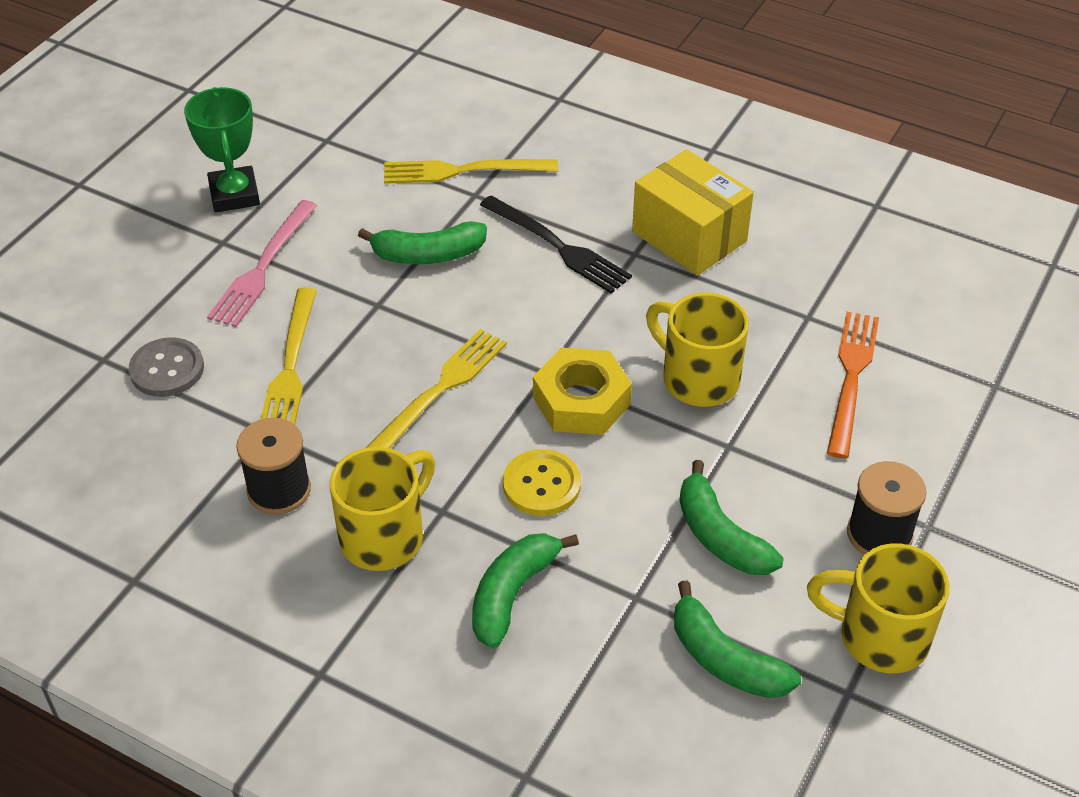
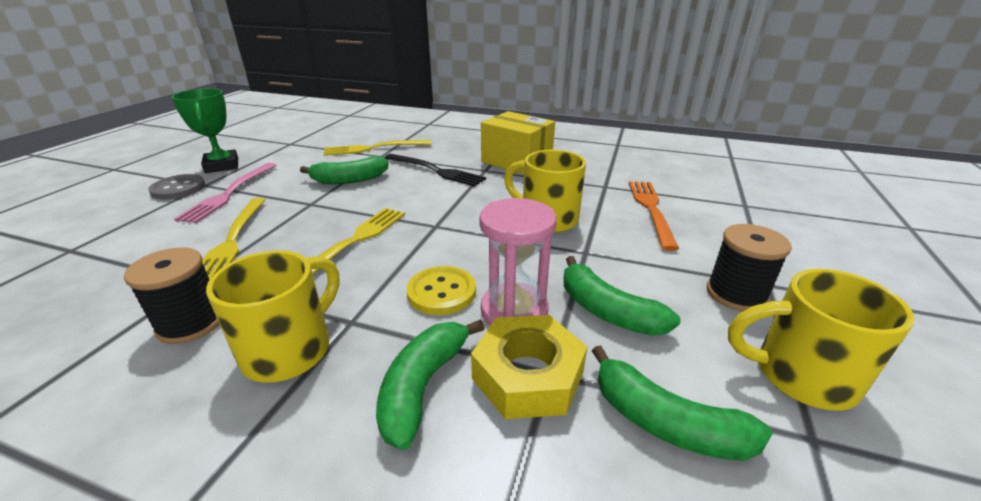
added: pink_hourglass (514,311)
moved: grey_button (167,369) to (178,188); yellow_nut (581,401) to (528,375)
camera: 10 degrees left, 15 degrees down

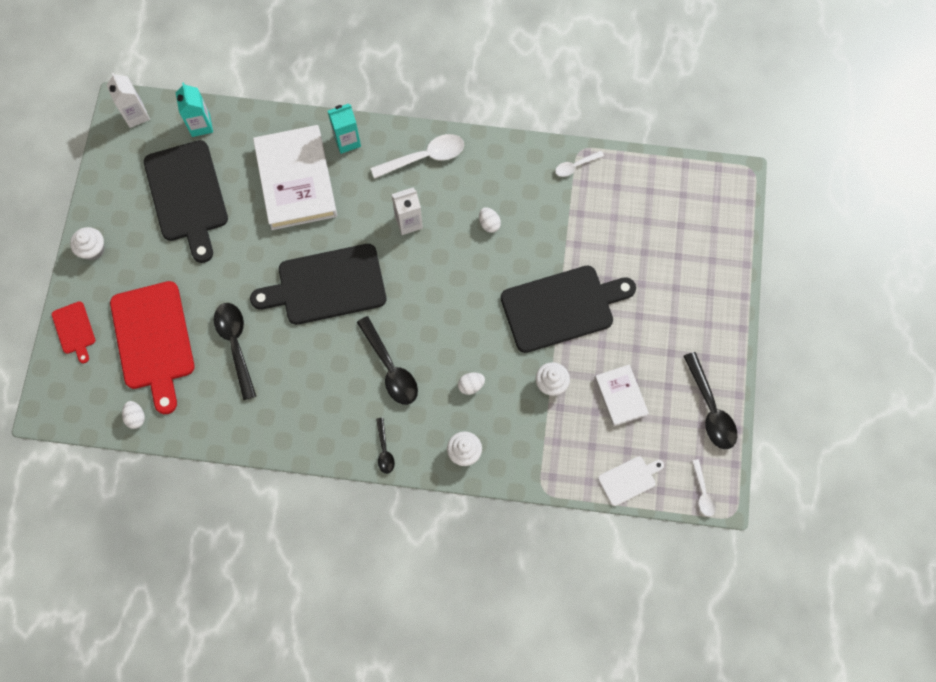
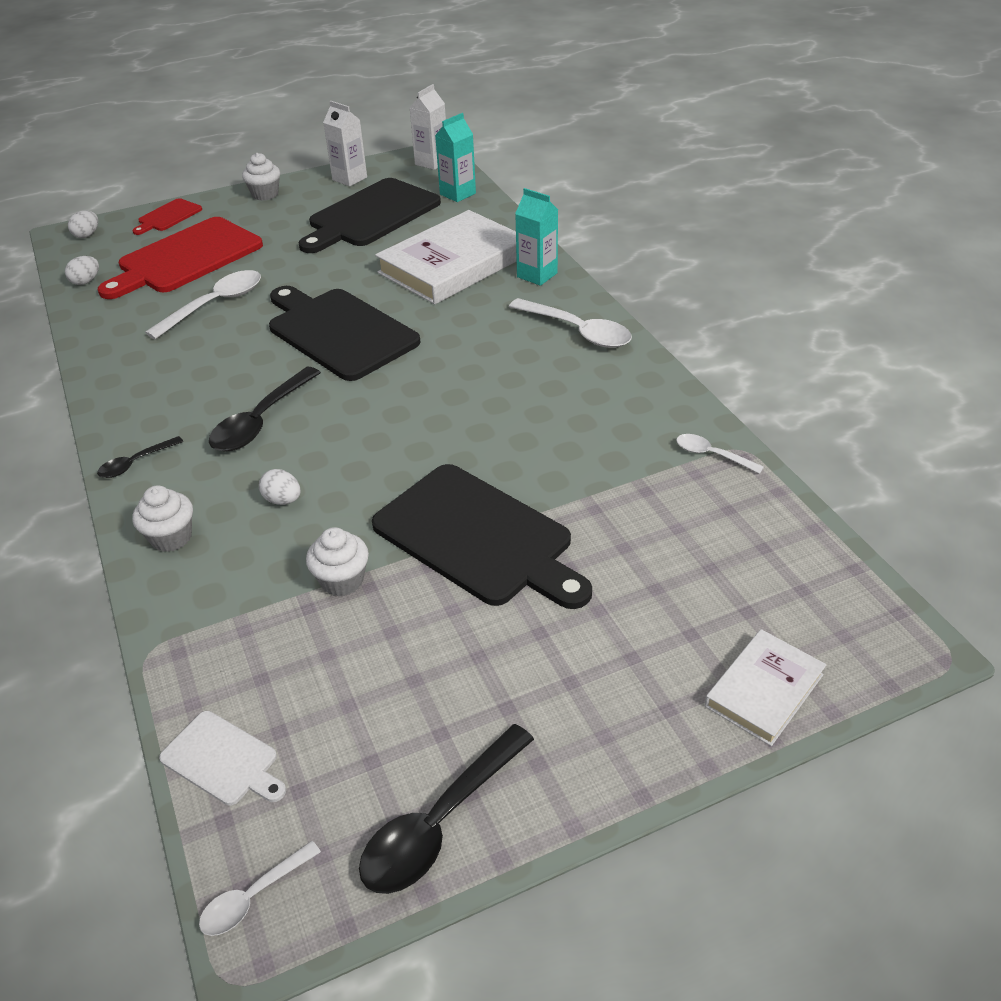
moved: white_egg (489,224) to (87,235); white_carton (408,222) to (349,179); white_book (620,396) to (764,690)
recoloured: black_spoon (235,344) to white_spoon (215,304)
camera: 60 degrees right, 30 degrees down

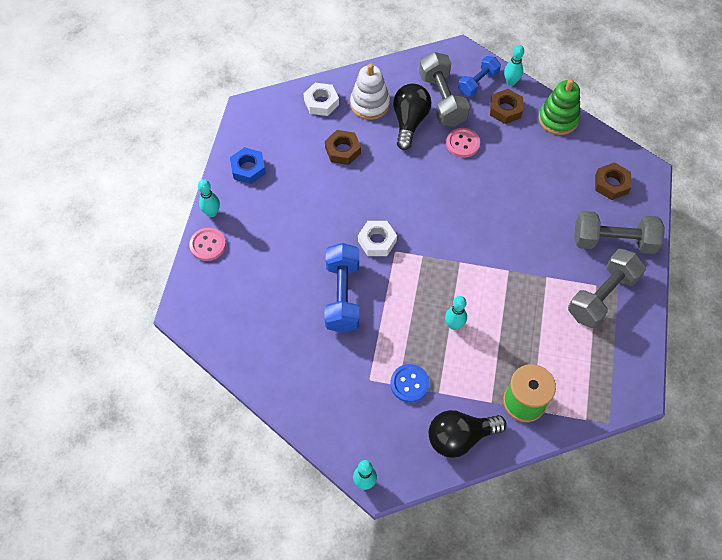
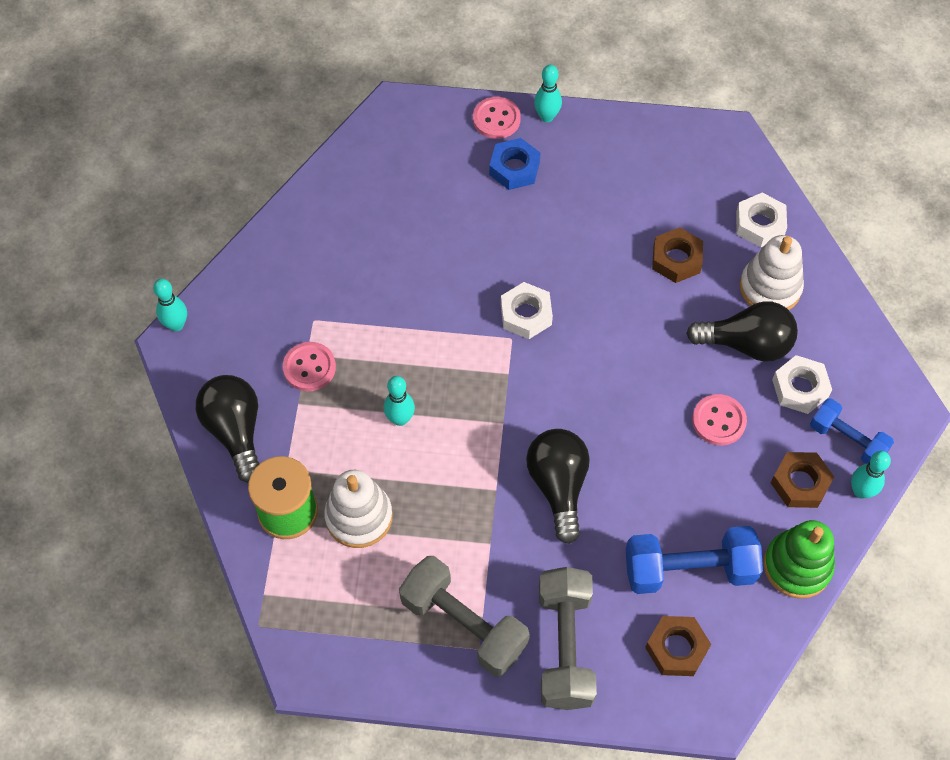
added: white_stacking_toy (359,517); black_light_bulb (558,486)
moved: blue_nut (248,168) to (514,168); blue_dumbbell (342,296) to (689,569)
replaced: grey_dumbbell (442,100) to white_nut (800,388)
recoloured: blue_button (409,384) to pink_button (309,367)
camera: 85 degrees right, 0 degrees up

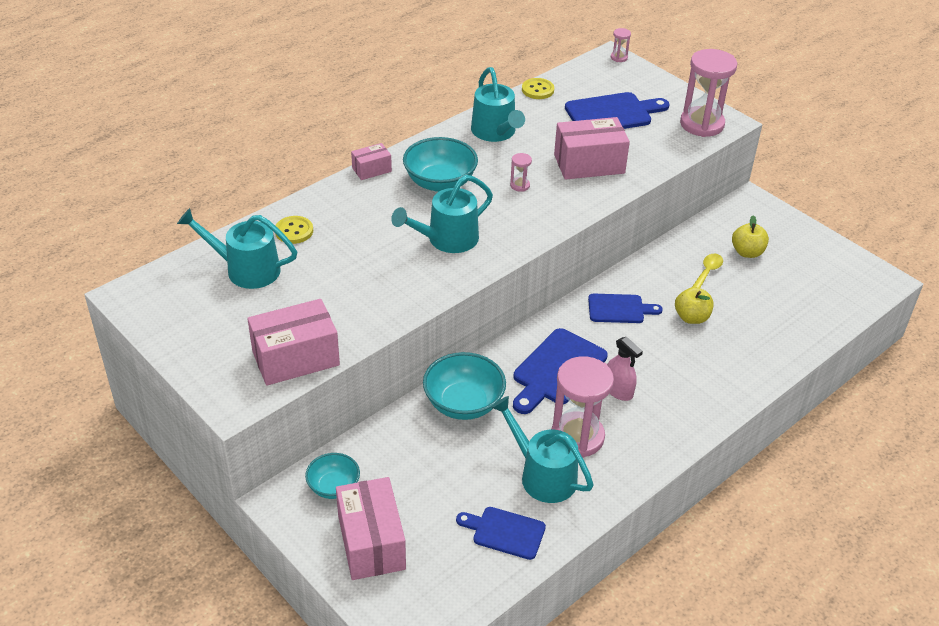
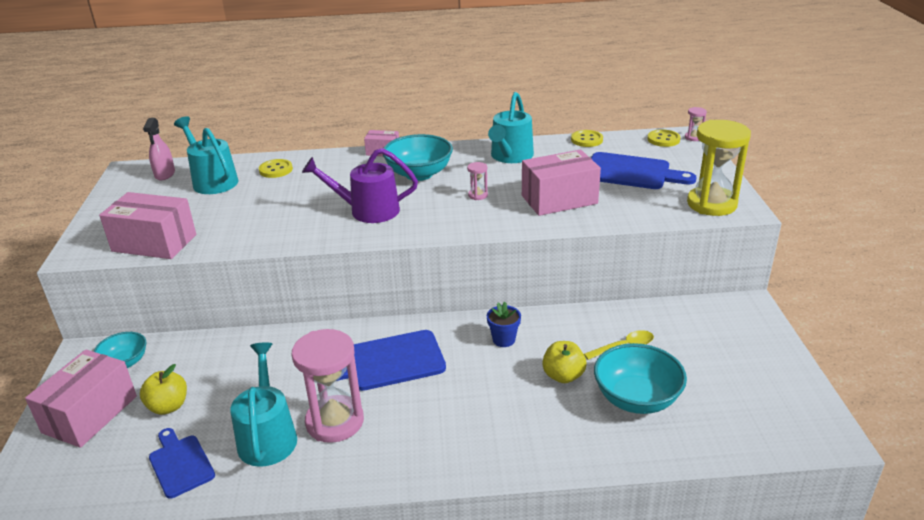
added: yellow_button (663,139)
moved: yellow_apple (747,252) to (168,406); pink_spray_bottle (618,390) to (165,174); turquoise_bowl (463,404) to (636,399)
replaced: blue_cutting_board (619,309) to blue_flower_pot (503,340)
recoloured: turquoise_watering_can (447,240) to purple_watering_can (367,211); pink_hourglass (702,124) to yellow_hourglass (711,204)
turned: pink_box (589,164) = (559,199) 45 degrees counterclockwise
camera: 40 degrees right, 10 degrees down

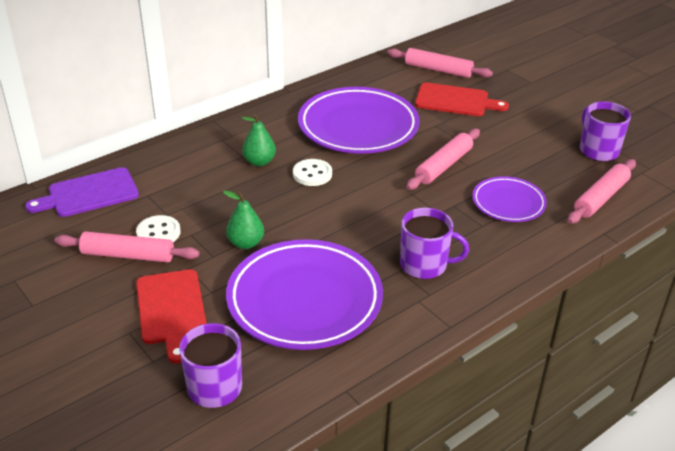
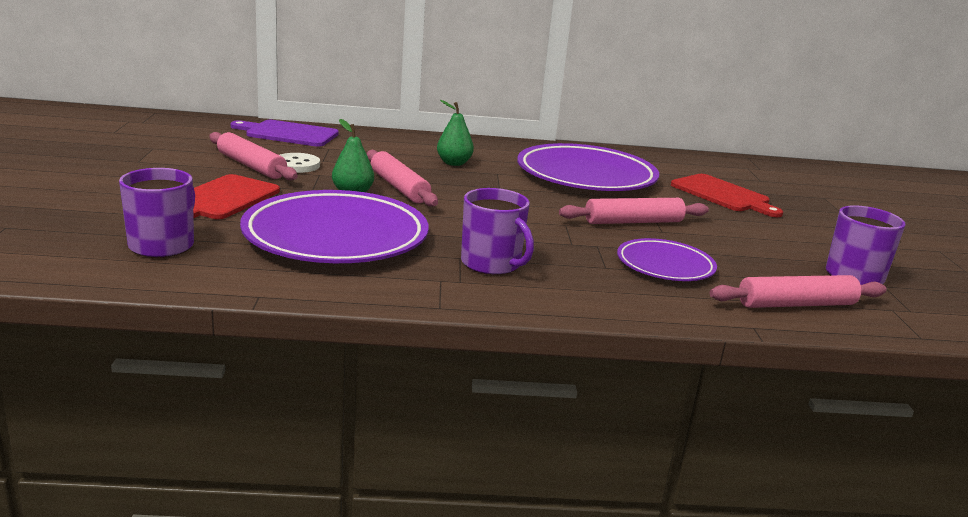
removed: white_button (312,174)
moved: pink_rolling_pin (438,70) to (399,187)
camera: 35 degrees right, 15 degrees down

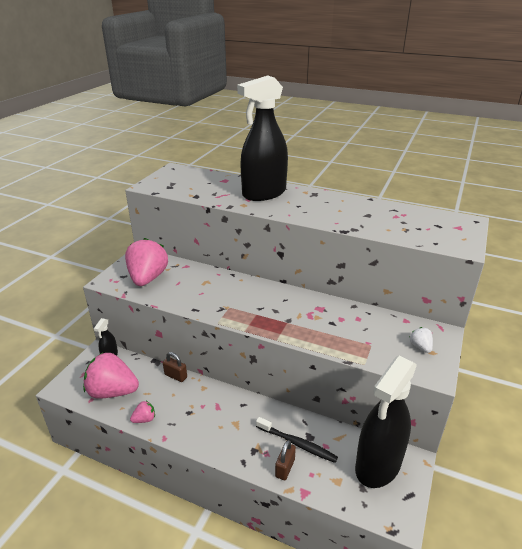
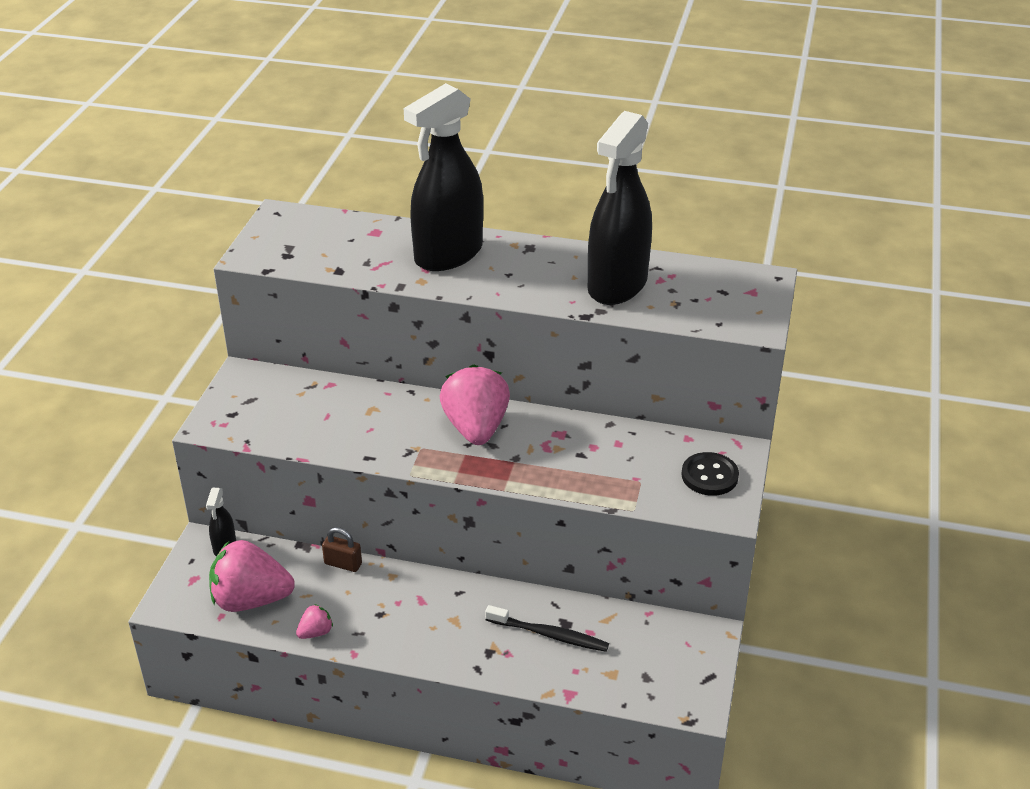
removed: brown_padlock (285,468)
moved: pink_strawberry (148,278) to (476,428); black_spray_bottle (378,465) to (617,285)
replaced: white_strawberry (420,347) to black_button (709,476)
camera: 10 degrees left, 5 degrees up

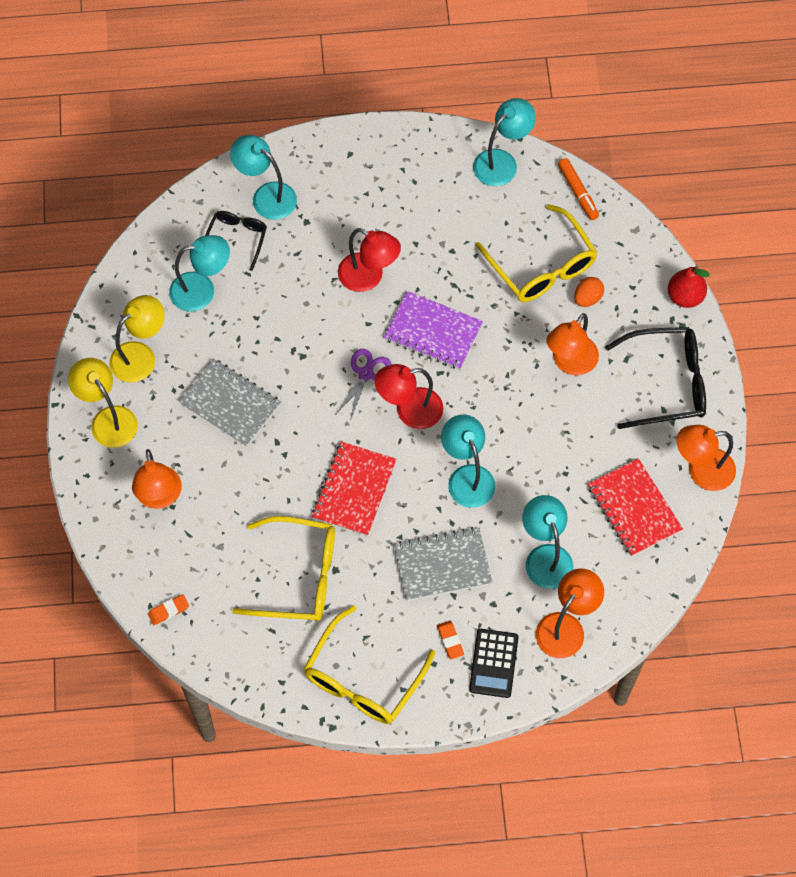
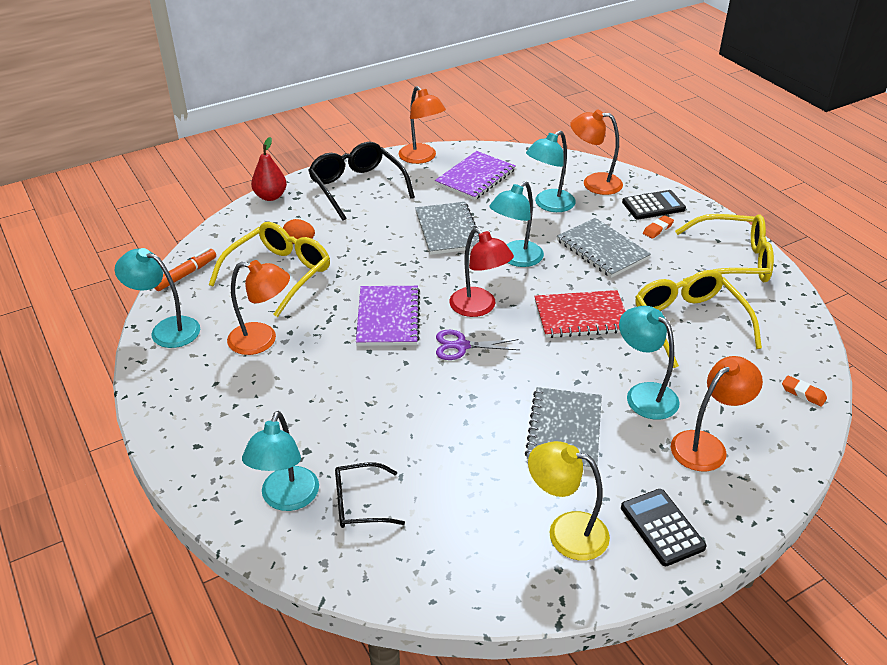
removed: red_lamp (368,277)
added: grey_notebook (447,230)
moved: orange_lamp (570,363) to (262,340); turquoise_lamp (202,290) to (644,394)
replaced: yellow_lamp (108,419) to black_calculator (662,527)
recoloured: red_notebook (634,508) to purple_notebook (475,177)
camera: 115 degrees left, 25 degrees down

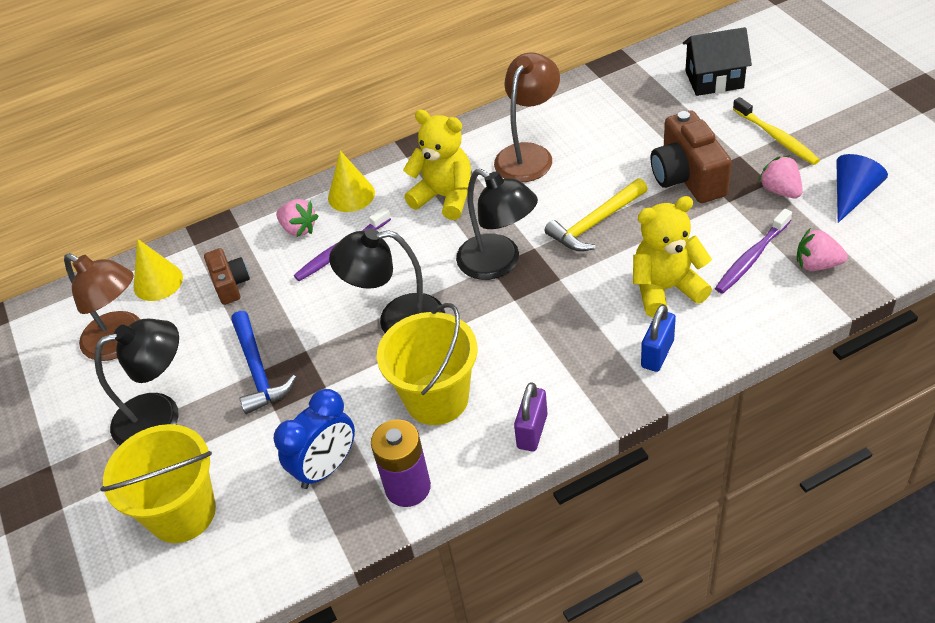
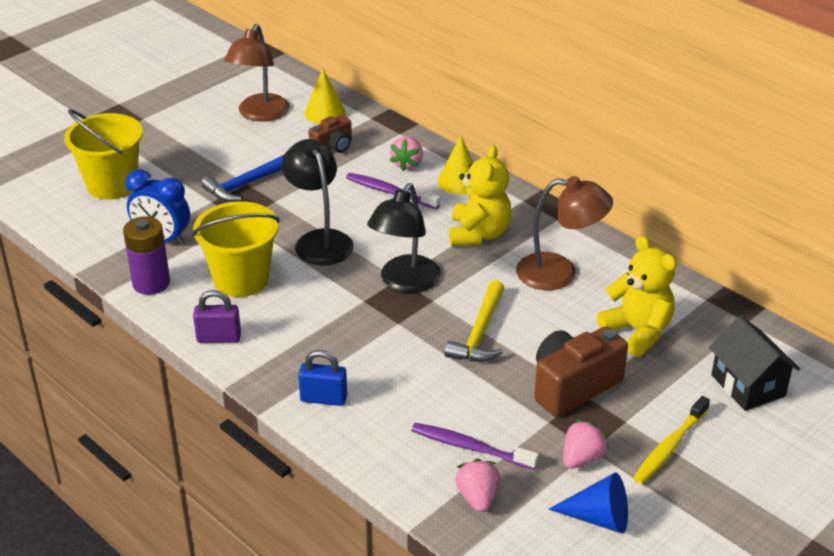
removed: black_lamp (160,416)
moved: yellow_teddy_bear (666,289) to (637,332)
turned: yellow_hammer (595,223) = (480,333) 105 degrees counterclockwise
camera: 65 degrees right, 10 degrees down

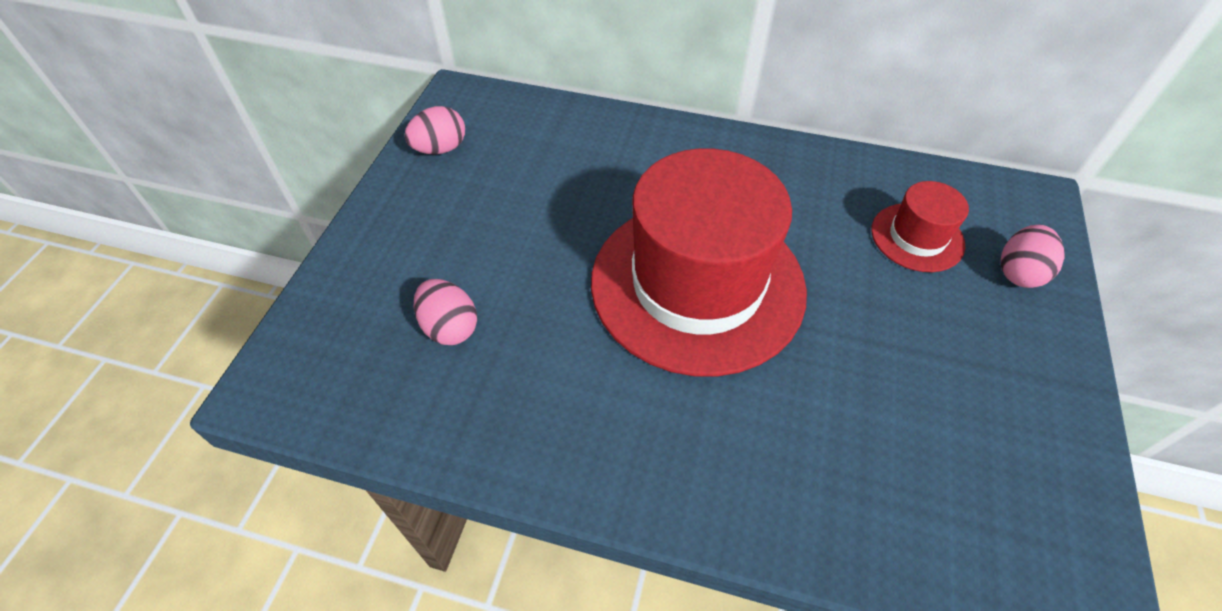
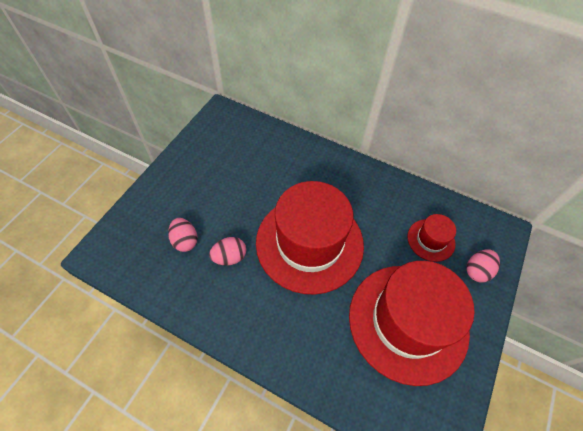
added: red_hat (408,322)
moved: pink_egg (440,149) to (229,257)
camera: 10 degrees right, 5 degrees up

